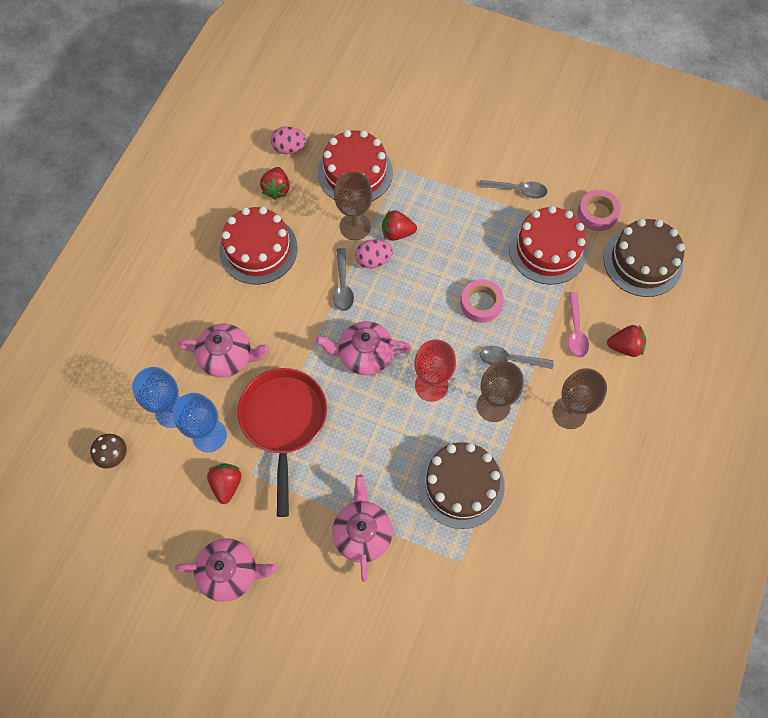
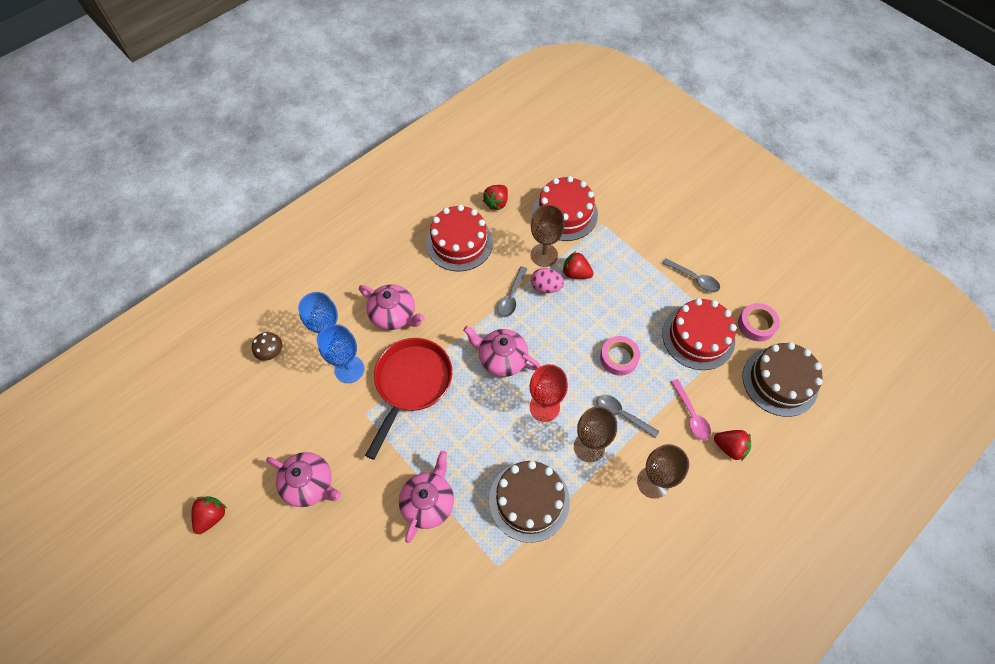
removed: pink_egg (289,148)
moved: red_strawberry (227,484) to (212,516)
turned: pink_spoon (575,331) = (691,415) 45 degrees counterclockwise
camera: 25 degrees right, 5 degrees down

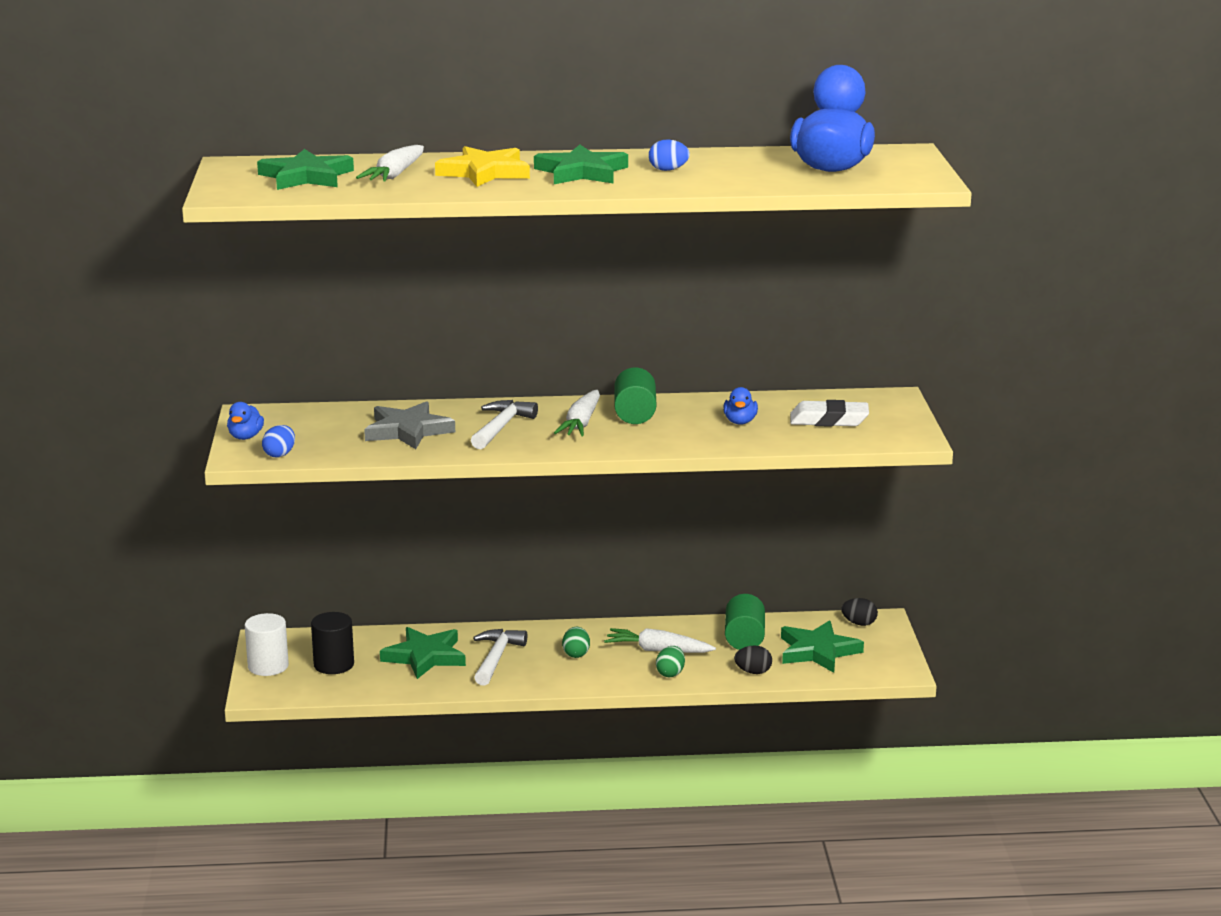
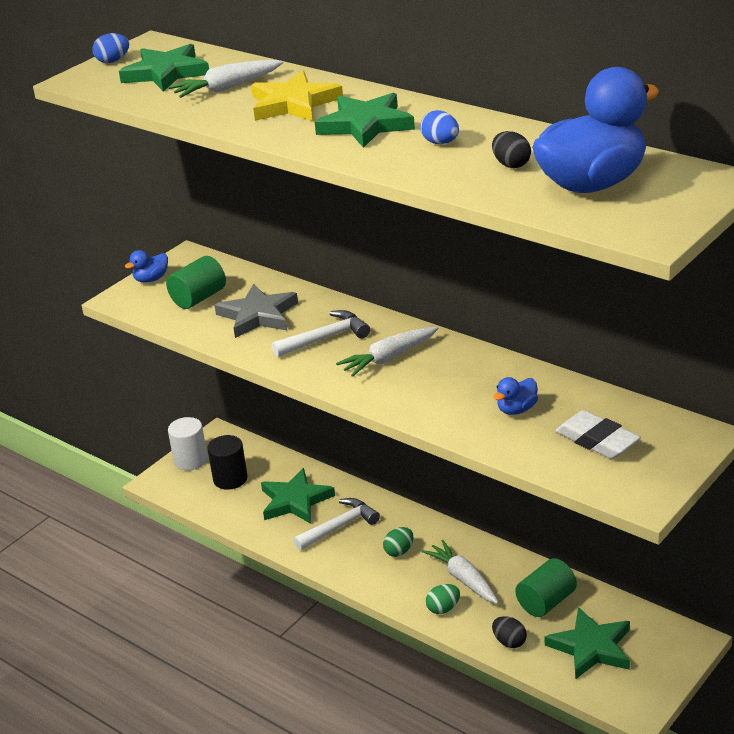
moved: blue_egg (280,454) to (113,61); green_cylinder (635,414) to (198,298); black_egg (859,623) to (511,165)
camera: 45 degrees right, 10 degrees up

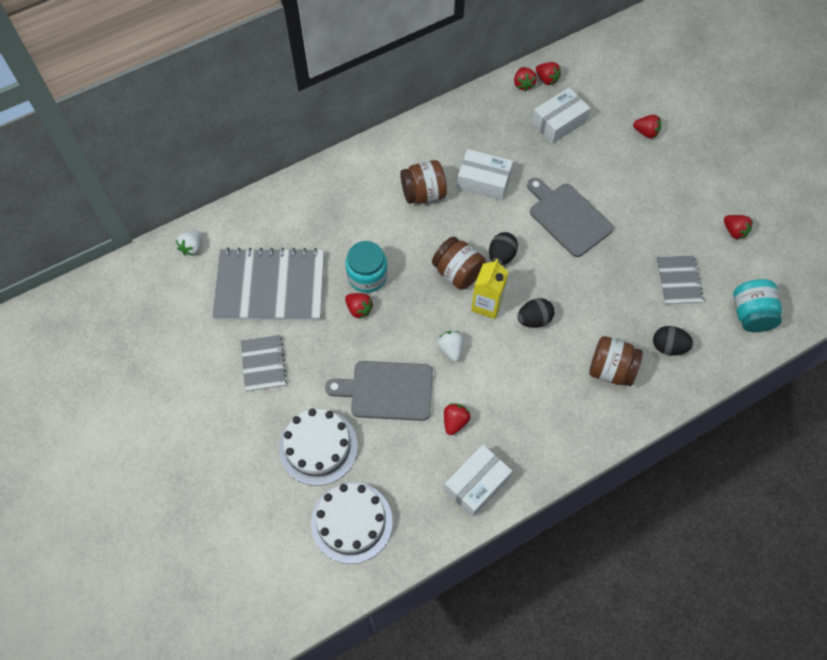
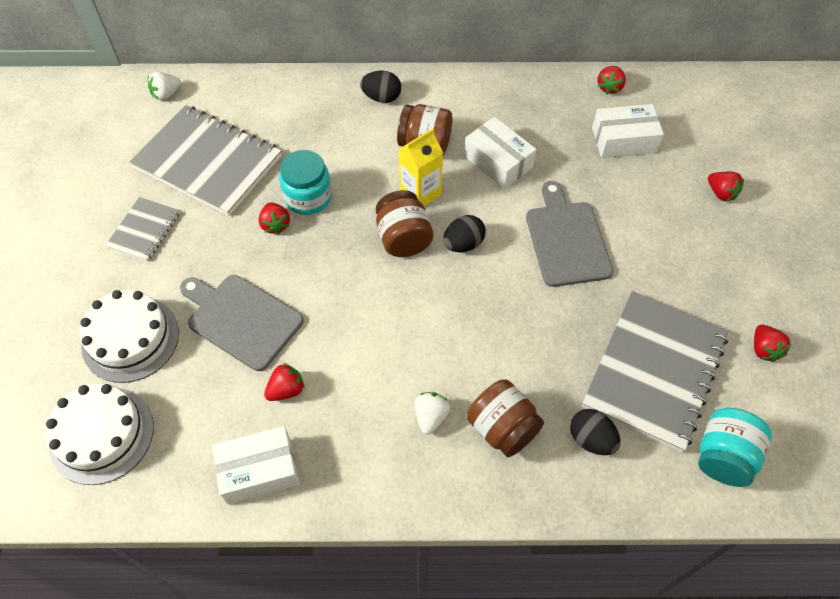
removed: red_strawberry (547,79)
moved: black_egg (534,319) to (382,97); yellow_carton (487,304) to (420,193); white_strawberry (451,349) to (431,417)
resized: grey_notebook (678,281) = (654,370) x1.99
camera: 30 degrees right, 5 degrees down

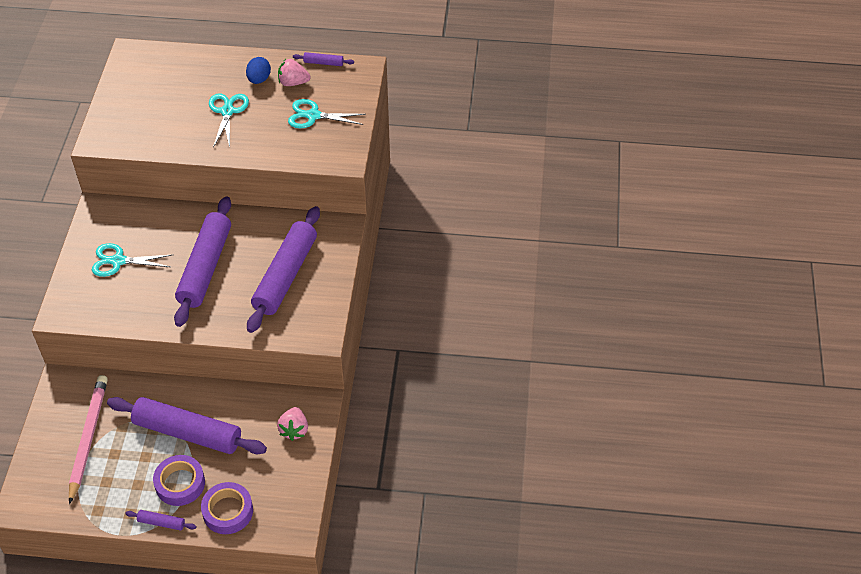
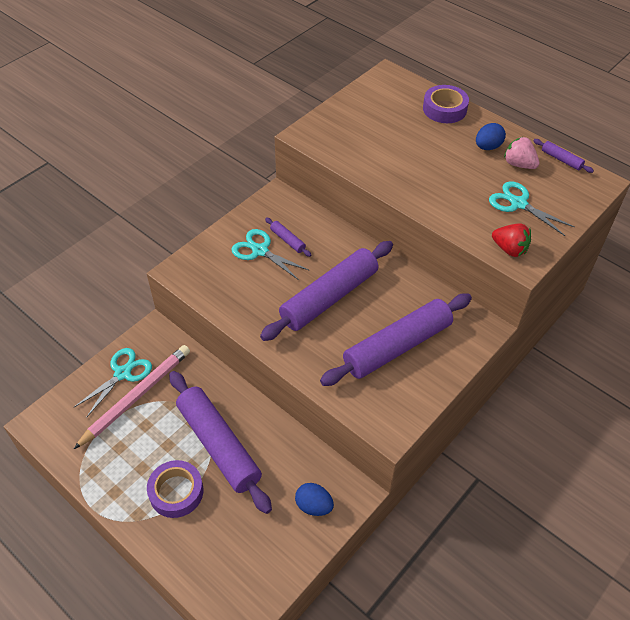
added: red_strawberry (509,249)
moved: turquoise_scissors (227,111) to (123,373); purple_rolling_pin (161,523) to (287,240); purple_tape (228,511) to (444,109)
replaced: pink_strawberry (294,430) to blue_egg (314,506)
camera: 35 degrees right, 0 degrees up

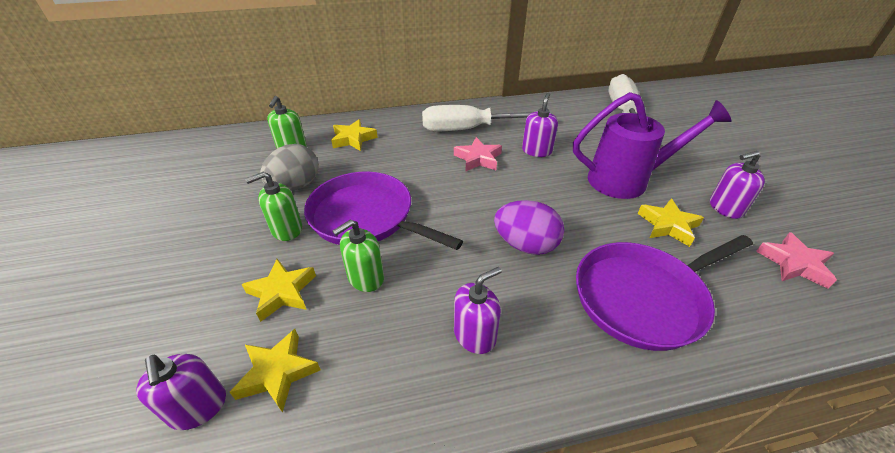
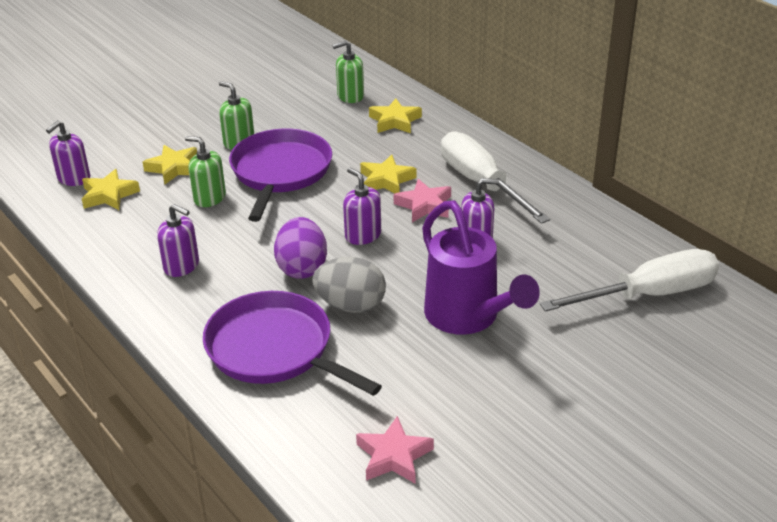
moved: grey_egg (295,186) to (351,305); purple_soap_dispenser (725,208) to (363,235); yellow_star (668,225) to (386,180)
camera: 65 degrees right, 5 degrees down

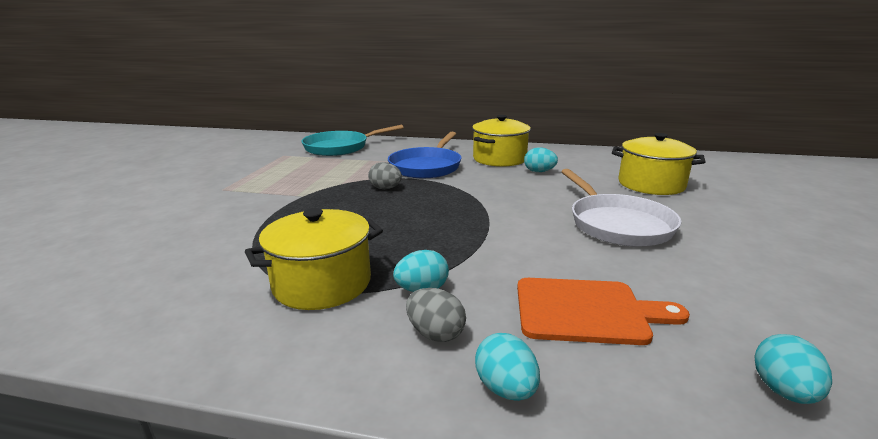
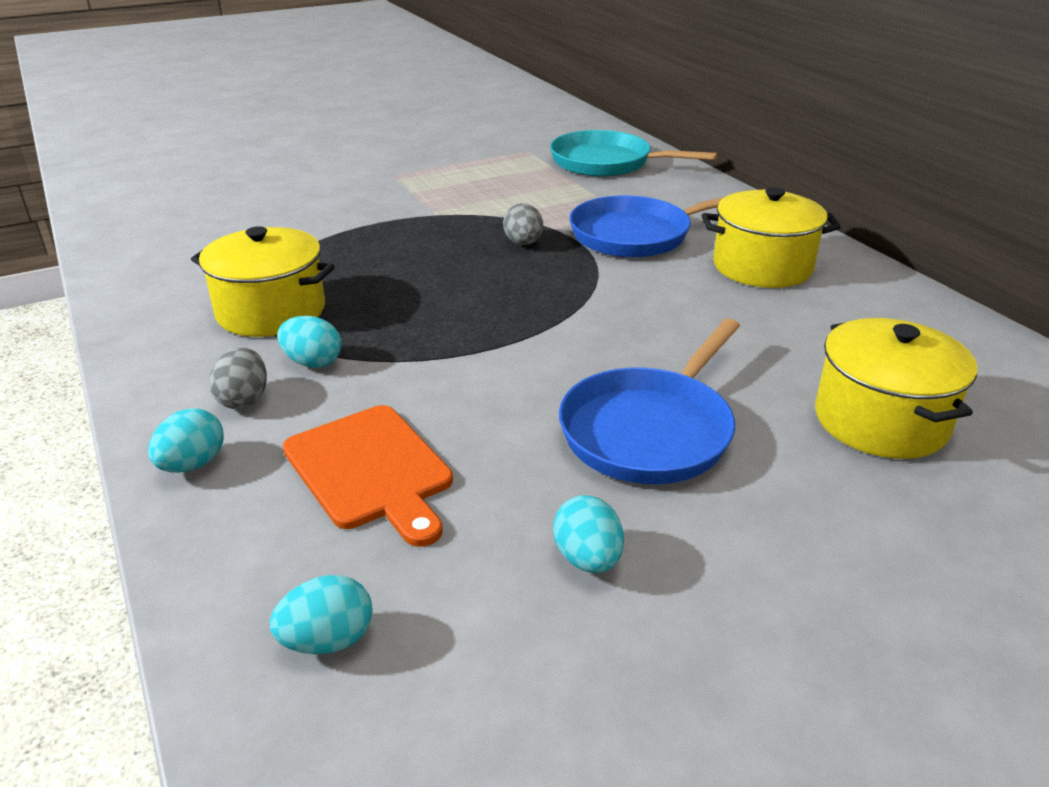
moved: turquoise_egg (539,171) to (587,559)
recoloured: white_pan (617,224) to blue_pan (650,430)
camera: 50 degrees right, 10 degrees up

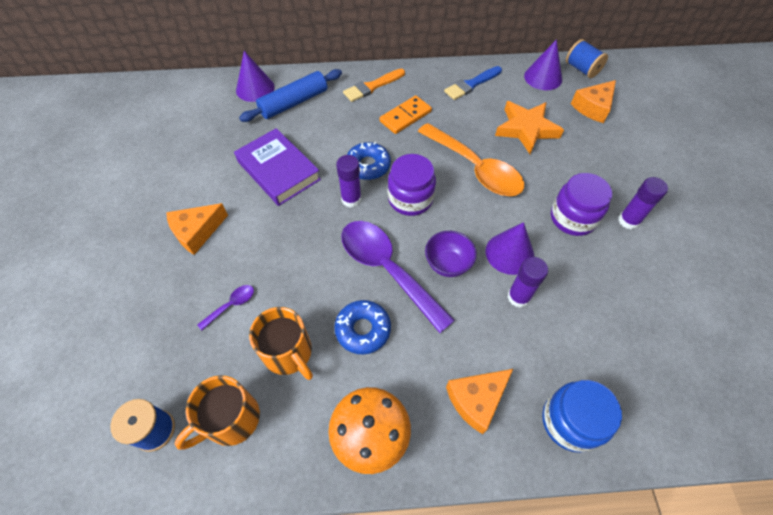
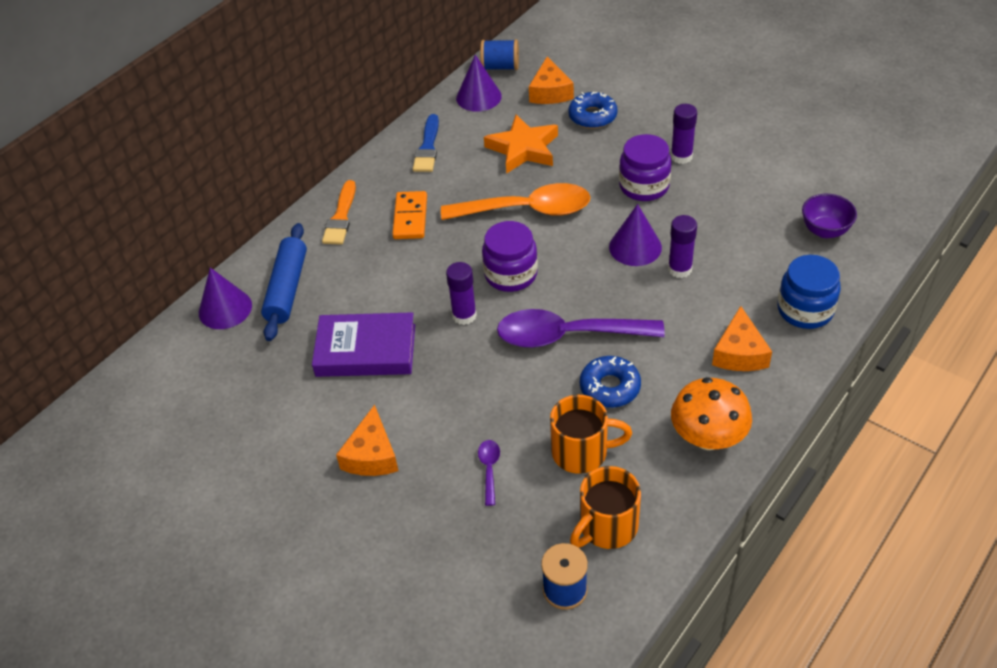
moved: blue_donut (368,165) to (592,116); purple_bowl (447,264) to (825,231)
turned: orange_mug (231,420) = (607,526) 45 degrees clockwise
camera: 45 degrees left, 10 degrees down

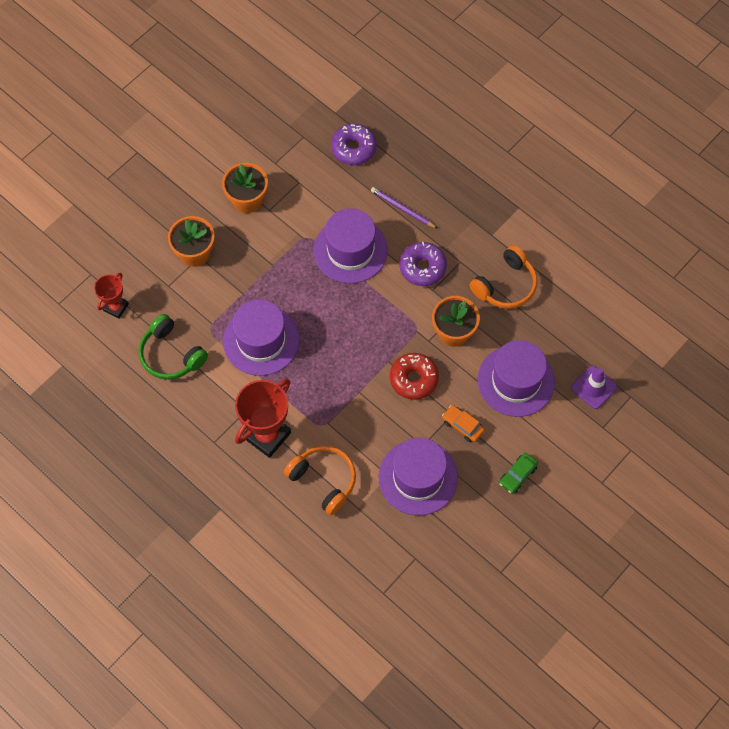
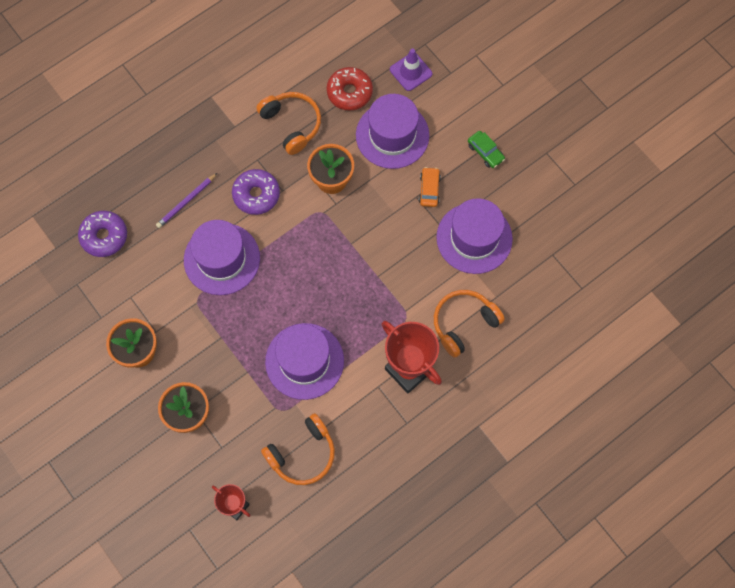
moved: red_donut (414,379) to (349,92)
recoloured: green_headphones (171,355) to orange_headphones (302,454)
turned: orange_car (462,426) = (429,189) 135 degrees clockwise
camera: 80 degrees left, 5 degrees up

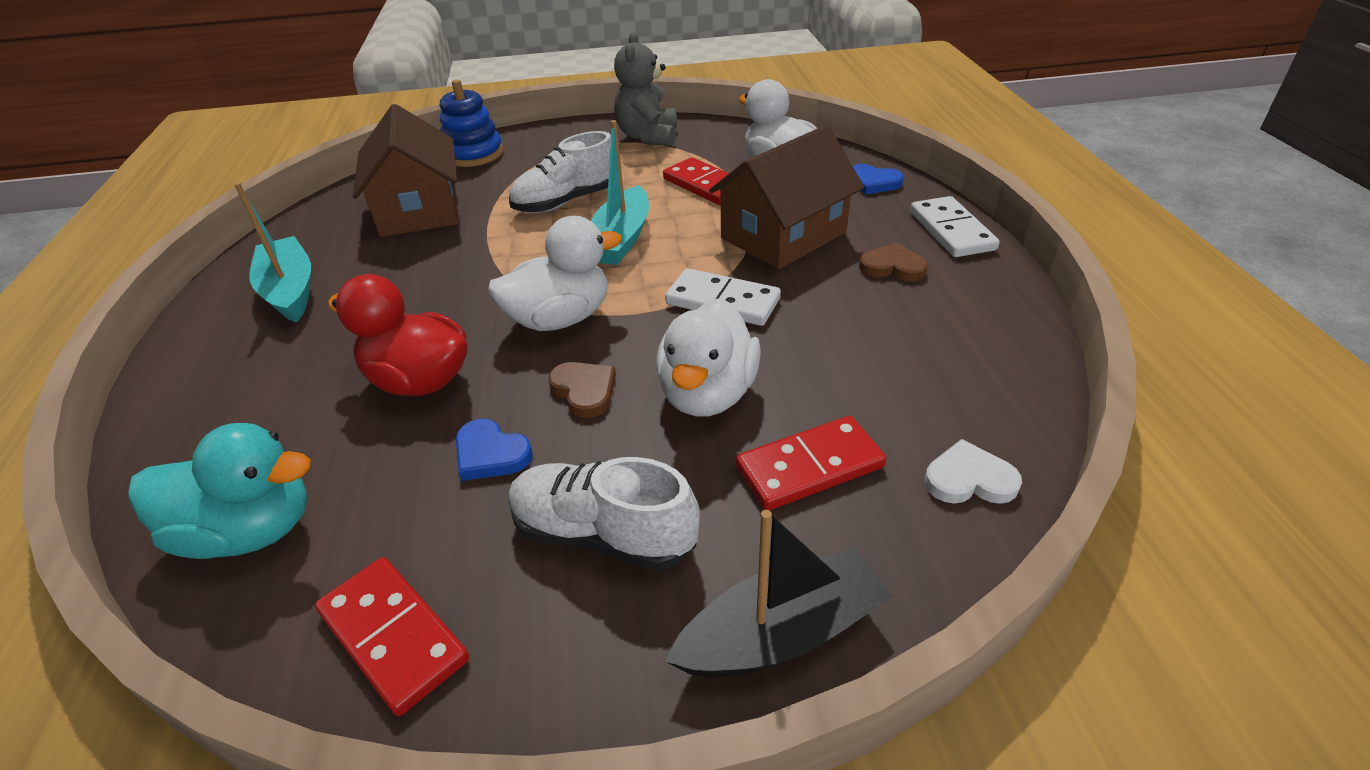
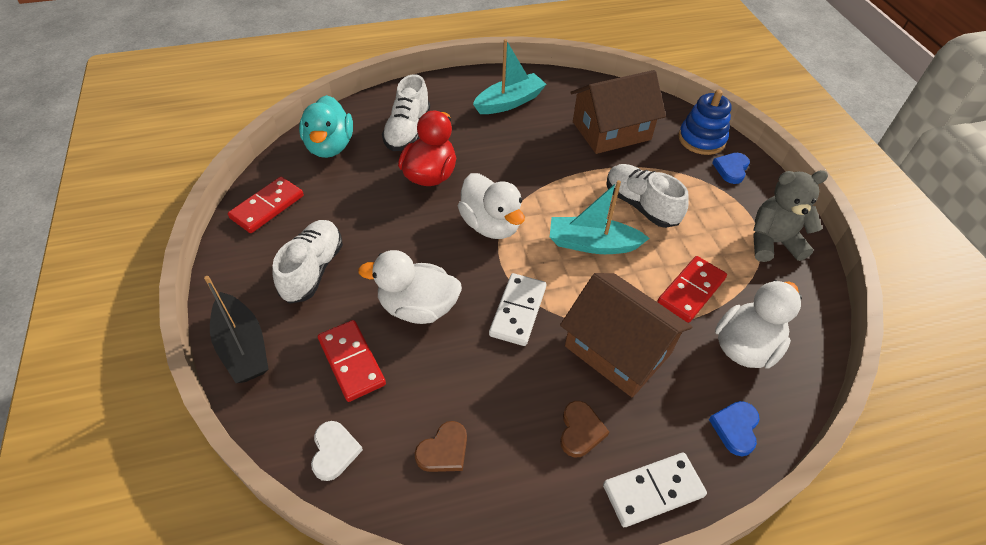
added: white_shoe (407,131)
moved: brown_heart (584,391) to (444,450); blue_heart (491,454) to (731,169)
camera: 80 degrees right, 10 degrees up

